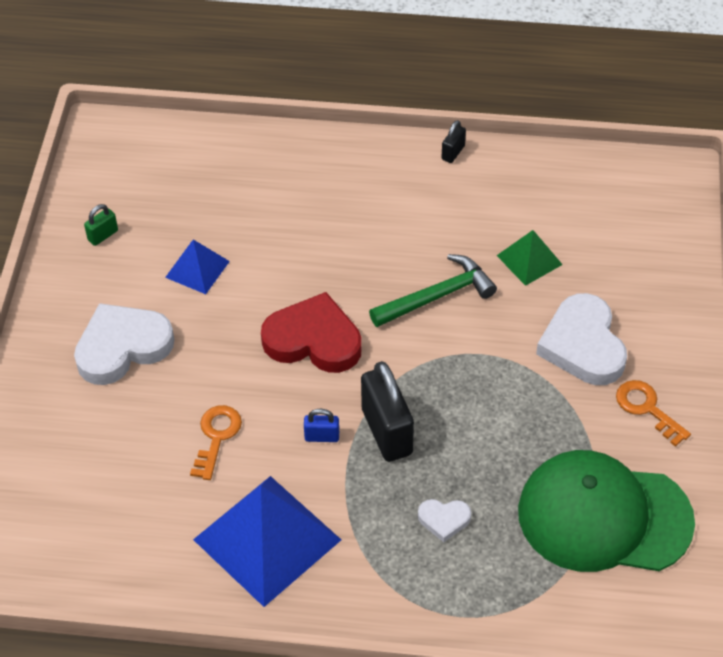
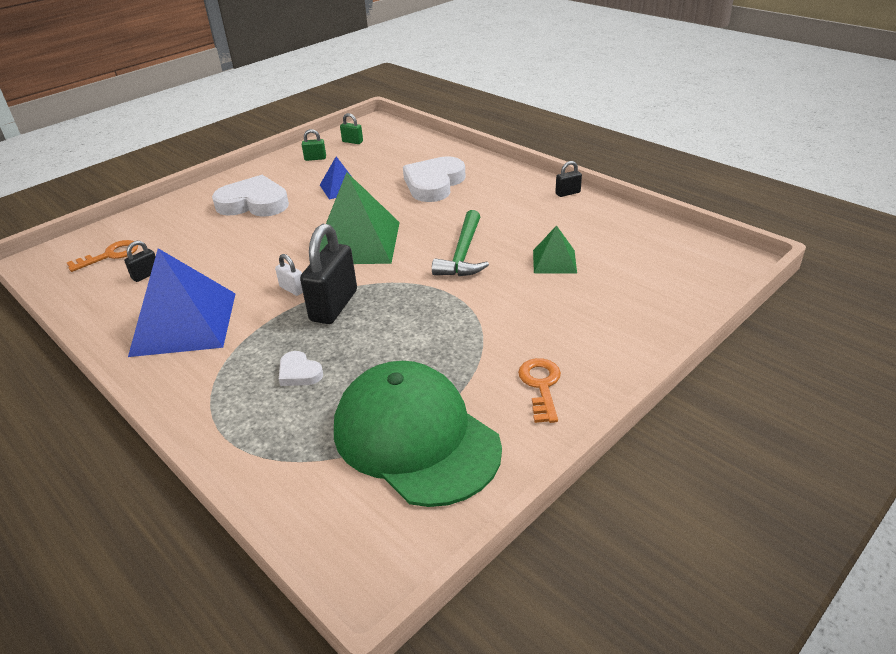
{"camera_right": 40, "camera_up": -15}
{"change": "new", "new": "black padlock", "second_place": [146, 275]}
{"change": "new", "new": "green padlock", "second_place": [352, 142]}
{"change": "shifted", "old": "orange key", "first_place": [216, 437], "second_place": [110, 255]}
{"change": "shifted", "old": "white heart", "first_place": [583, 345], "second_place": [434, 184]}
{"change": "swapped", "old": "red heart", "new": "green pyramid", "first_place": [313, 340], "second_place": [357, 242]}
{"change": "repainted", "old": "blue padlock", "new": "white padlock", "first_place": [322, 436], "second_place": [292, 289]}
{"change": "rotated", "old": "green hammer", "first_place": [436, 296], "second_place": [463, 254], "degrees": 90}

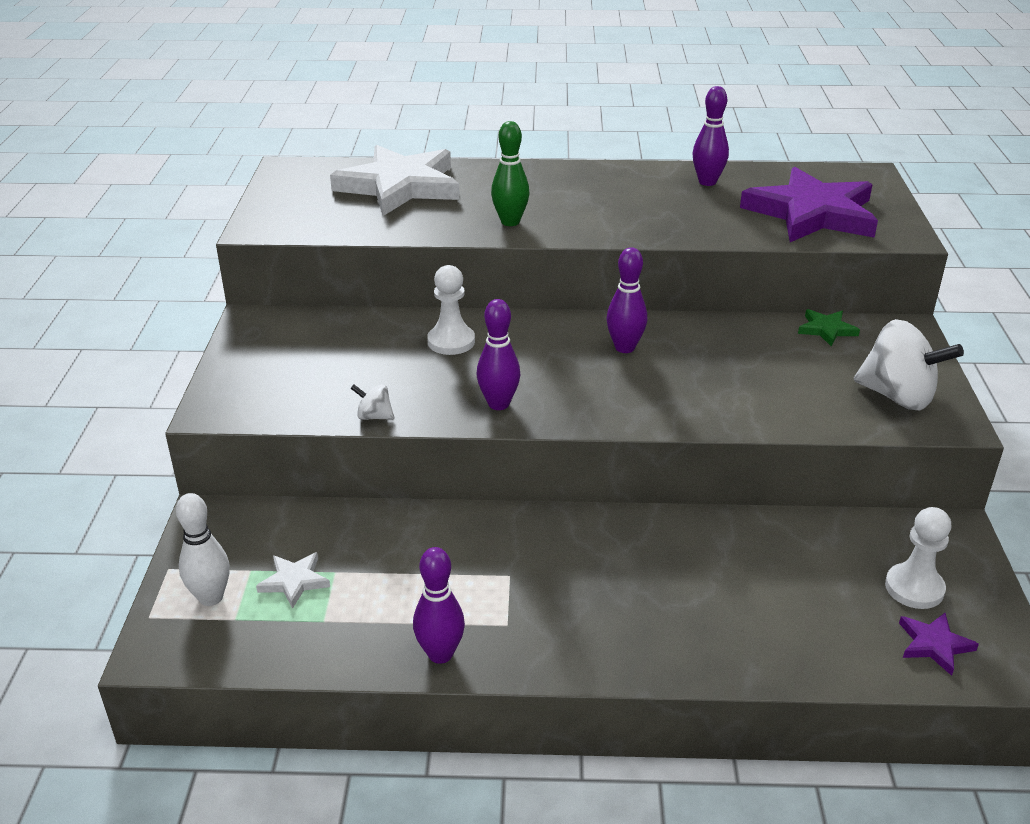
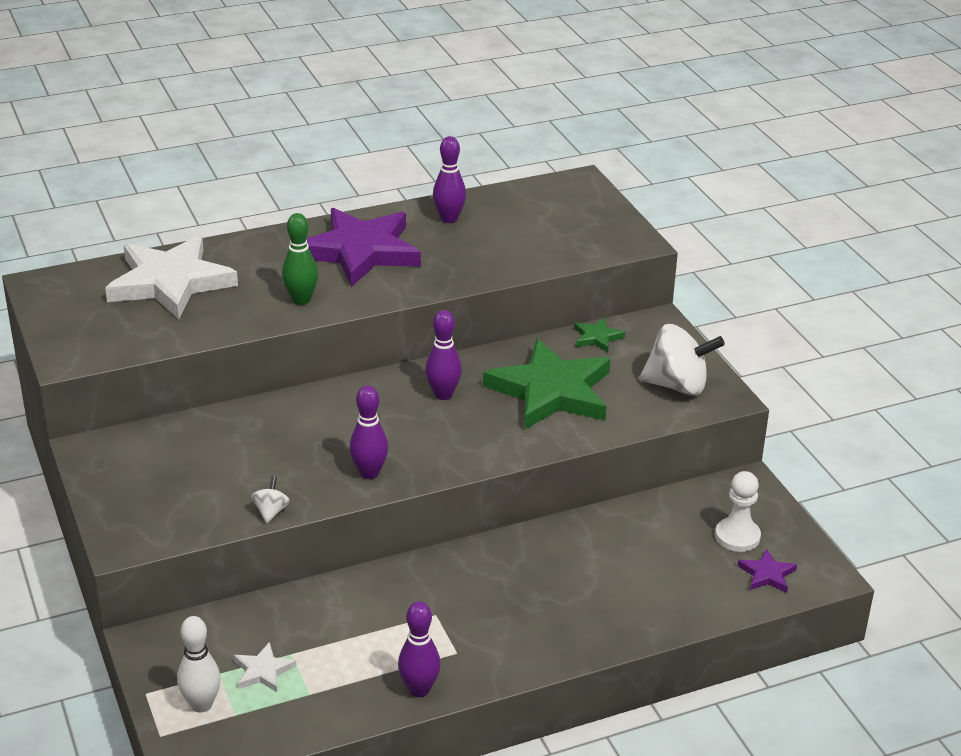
{"camera_right": -25, "camera_up": 0}
{"change": "gone", "old": "white pawn", "first_place": [451, 342]}
{"change": "new", "new": "green star", "second_place": [551, 391]}
{"change": "shifted", "old": "purple star", "first_place": [812, 213], "second_place": [361, 251]}
{"change": "rotated", "old": "white spinning top", "first_place": [374, 416], "second_place": [271, 512], "degrees": 105}

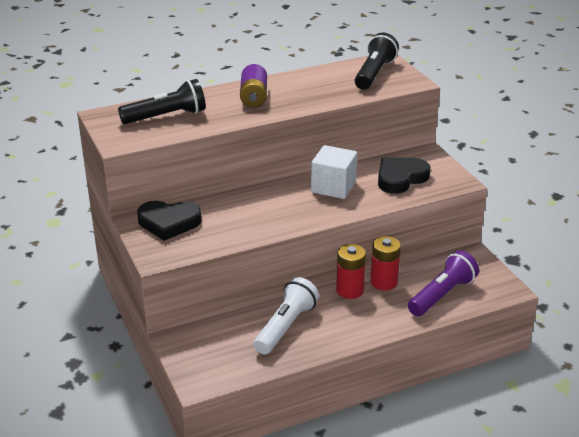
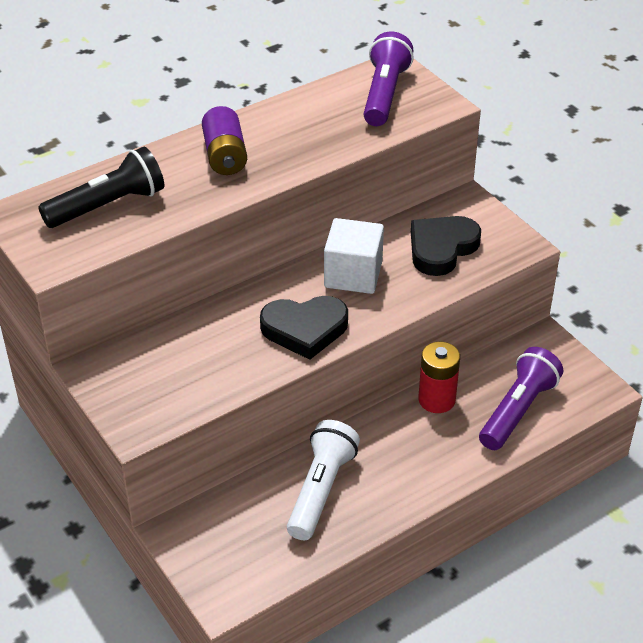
{"camera_right": -10, "camera_up": 10}
{"change": "gone", "old": "red battery", "first_place": [350, 290]}
{"change": "shifted", "old": "black heart", "first_place": [169, 223], "second_place": [305, 329]}
{"change": "repainted", "old": "black flashlight", "new": "purple flashlight", "first_place": [374, 74], "second_place": [384, 94]}

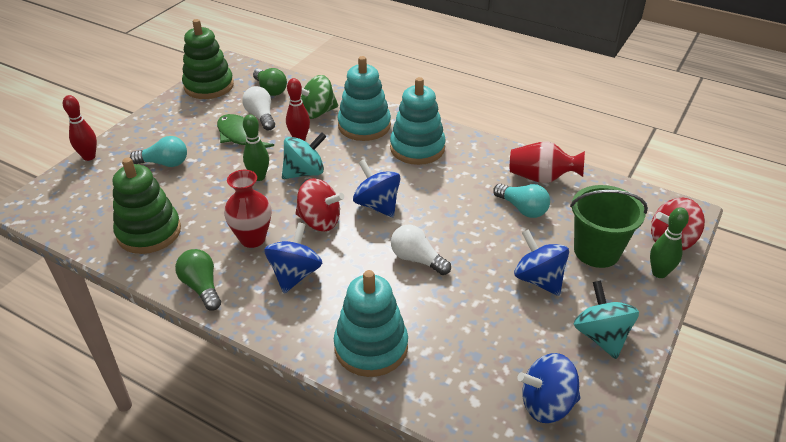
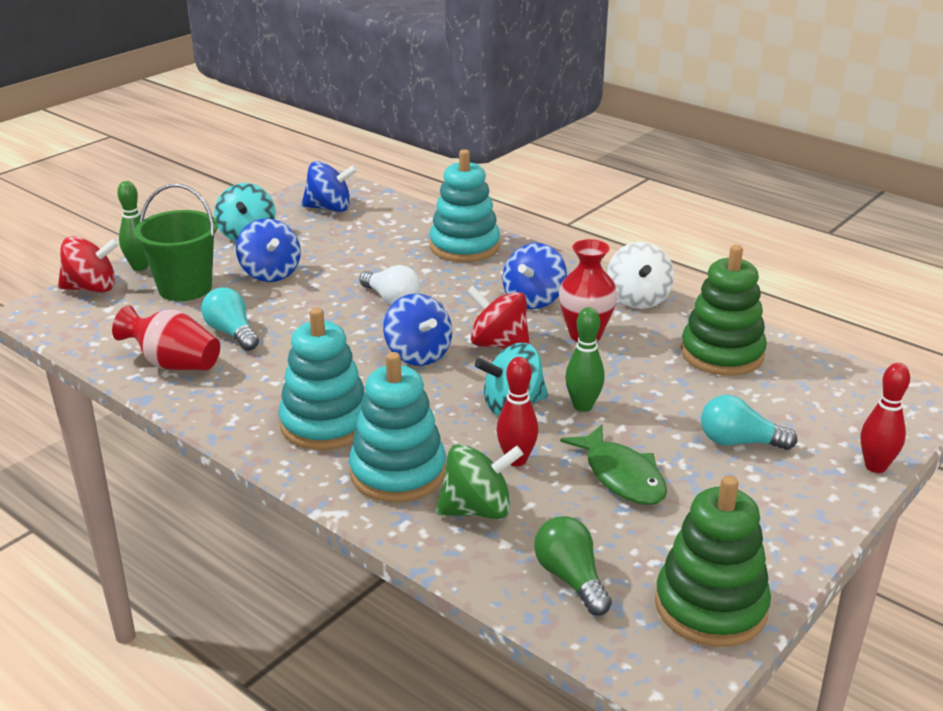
{"camera_right": -170, "camera_up": -10}
{"change": "gone", "old": "white light bulb", "first_place": [261, 116]}
{"change": "swapped", "old": "green light bulb", "new": "white spinning top", "first_place": [202, 287], "second_place": [638, 299]}

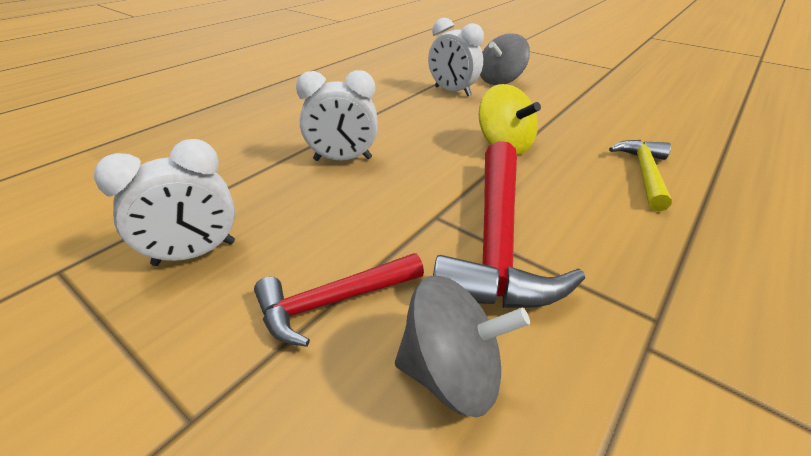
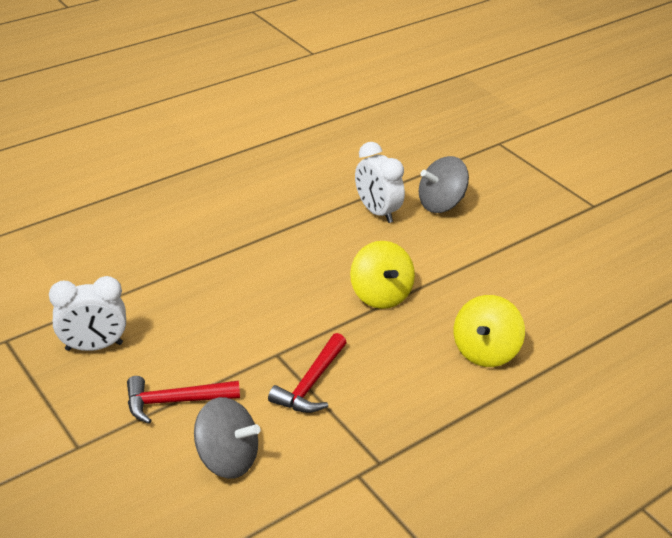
{"camera_right": 15, "camera_up": 0}
{"change": "gone", "old": "white clock", "first_place": [343, 159]}
{"change": "swapped", "old": "yellow hammer", "new": "yellow spinning top", "first_place": [644, 173], "second_place": [485, 351]}
{"change": "scaled", "old": "red hammer", "first_place": [497, 240], "second_place": [311, 384], "factor": 0.58}

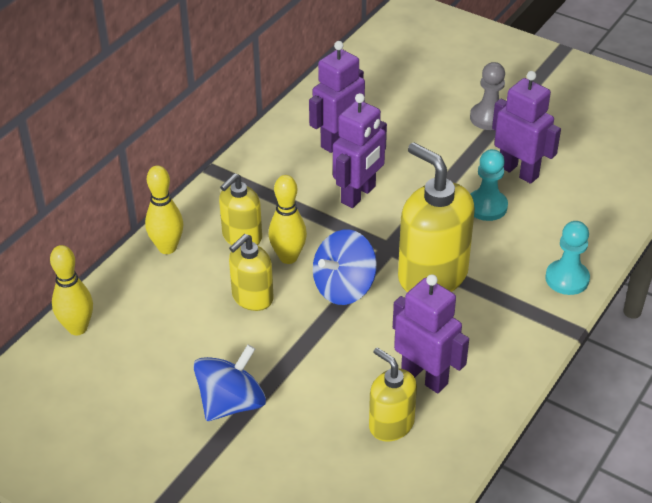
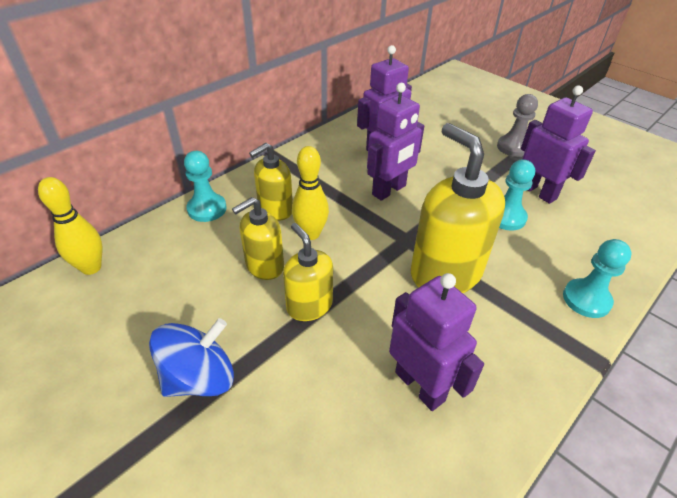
{"camera_right": 10, "camera_up": 0}
{"change": "gone", "old": "blue spinning top", "first_place": [344, 287]}
{"change": "shifted", "old": "yellow soap dispenser", "first_place": [391, 424], "second_place": [309, 305]}
{"change": "swapped", "old": "yellow bowling pin", "new": "turquoise pawn", "first_place": [167, 247], "second_place": [207, 209]}

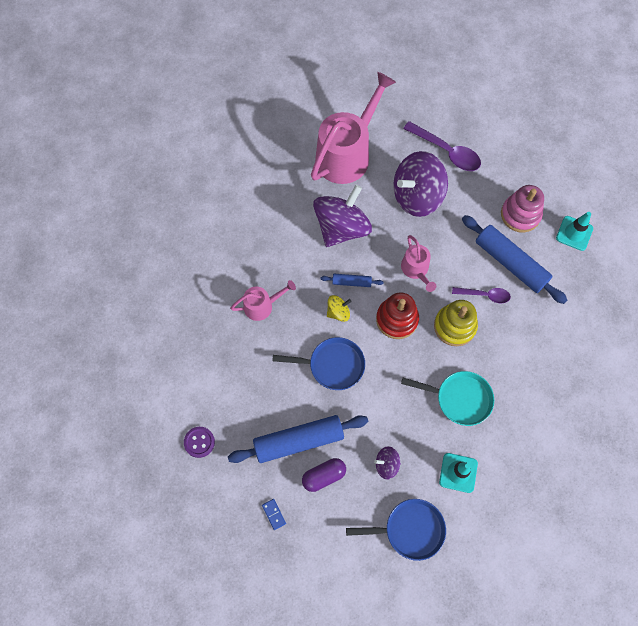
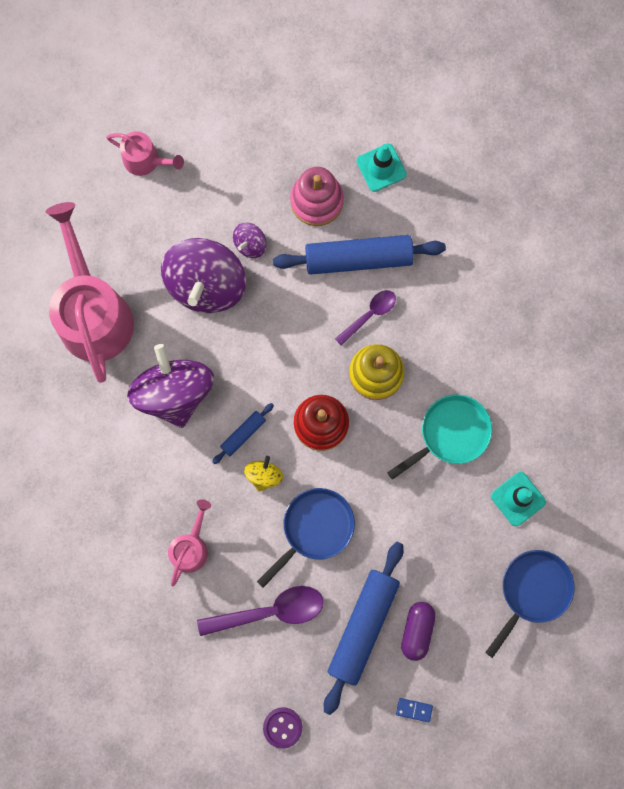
{"camera_right": -50, "camera_up": 10}
{"change": "shifted", "old": "purple spinning top", "first_place": [386, 464], "second_place": [250, 244]}
{"change": "shifted", "old": "pink watering can", "first_place": [416, 270], "second_place": [146, 160]}
{"change": "shifted", "old": "purple spoon", "first_place": [447, 151], "second_place": [270, 611]}

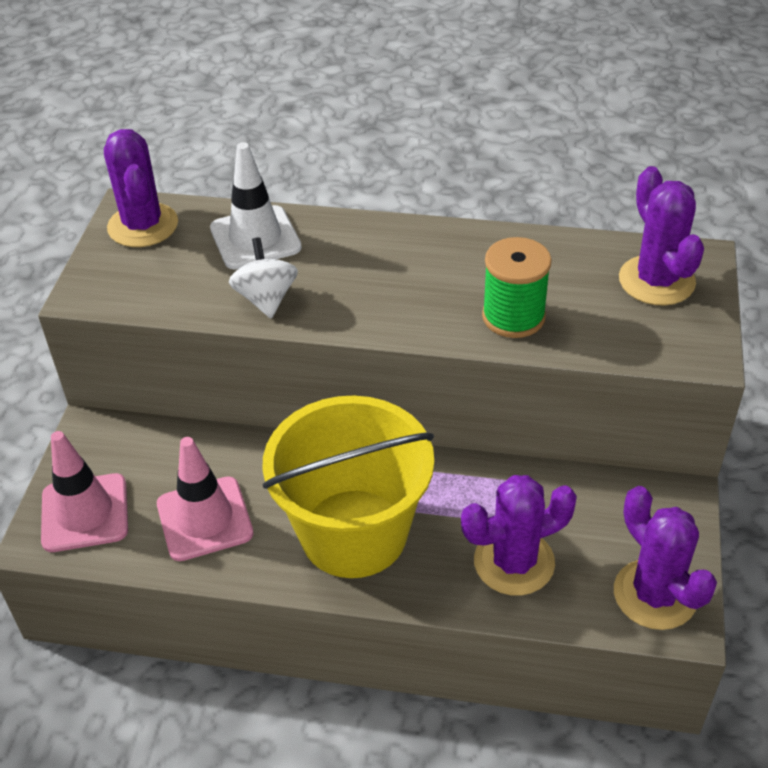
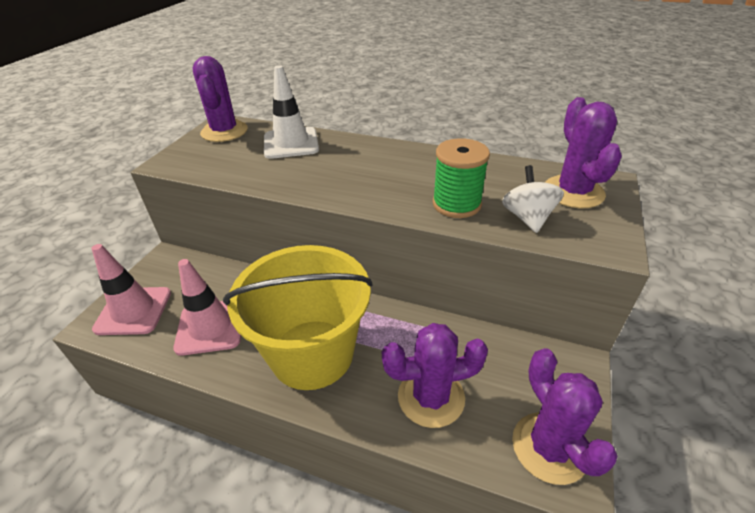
{"camera_right": 10, "camera_up": -5}
{"change": "shifted", "old": "white spinning top", "first_place": [266, 299], "second_place": [527, 218]}

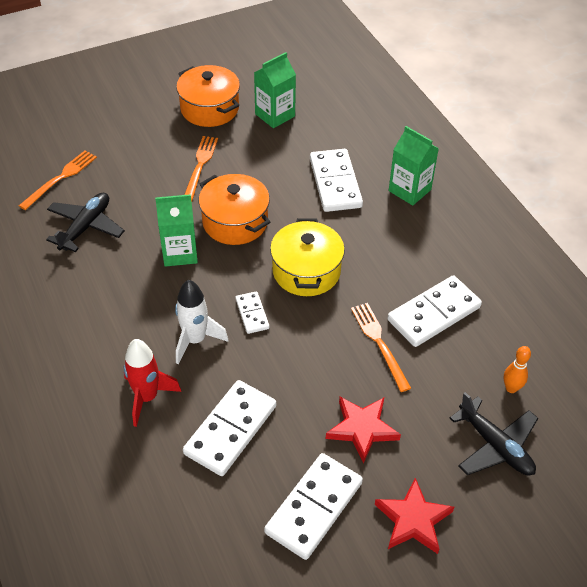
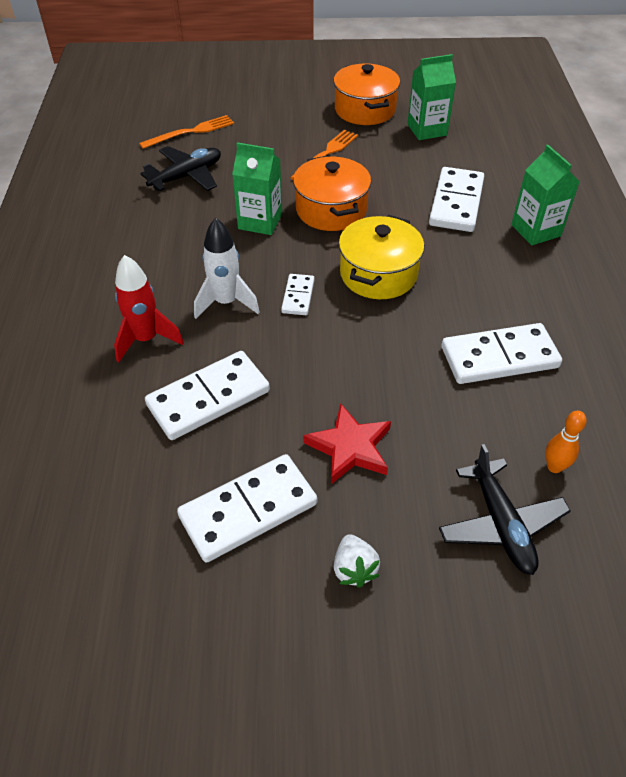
{"camera_right": 25, "camera_up": 0}
{"change": "gone", "old": "orange fork", "first_place": [379, 343]}
{"change": "swapped", "old": "red star", "new": "white strawberry", "first_place": [413, 520], "second_place": [354, 569]}

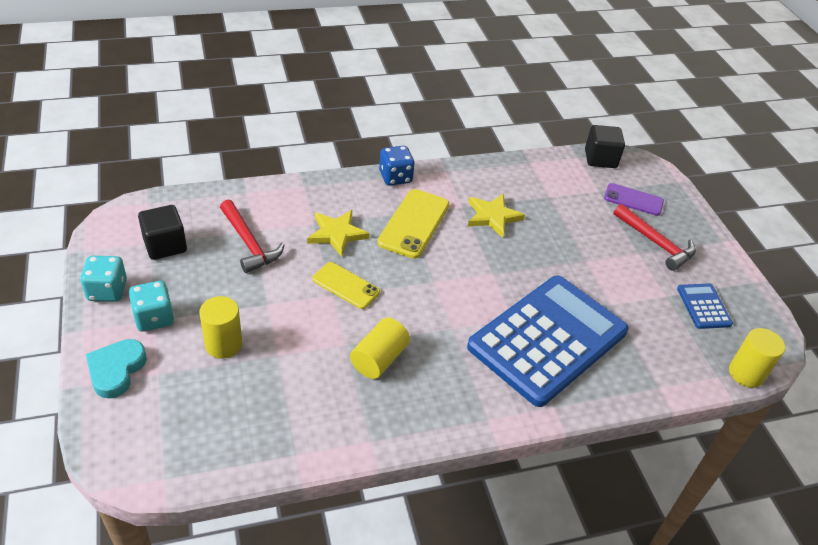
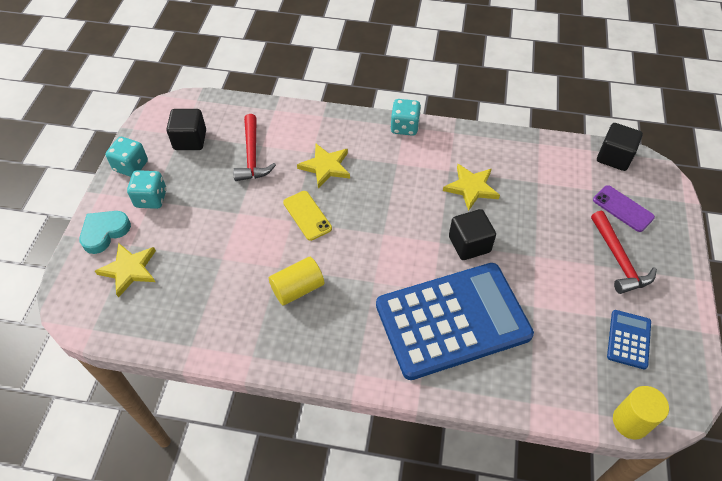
{"camera_right": 30, "camera_up": 10}
{"change": "gone", "old": "yellow cylinder", "first_place": [223, 344]}
{"change": "gone", "old": "yellow phone", "first_place": [414, 223]}
{"change": "new", "new": "yellow star", "second_place": [129, 270]}
{"change": "new", "new": "black cube", "second_place": [469, 244]}
{"change": "repainted", "old": "blue dice", "new": "turquoise dice", "first_place": [395, 177], "second_place": [404, 127]}

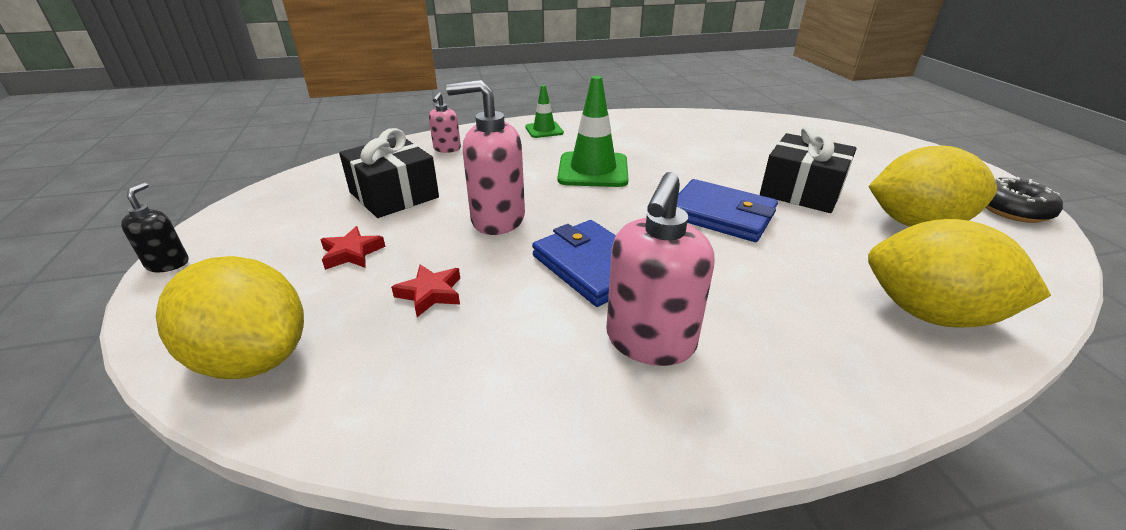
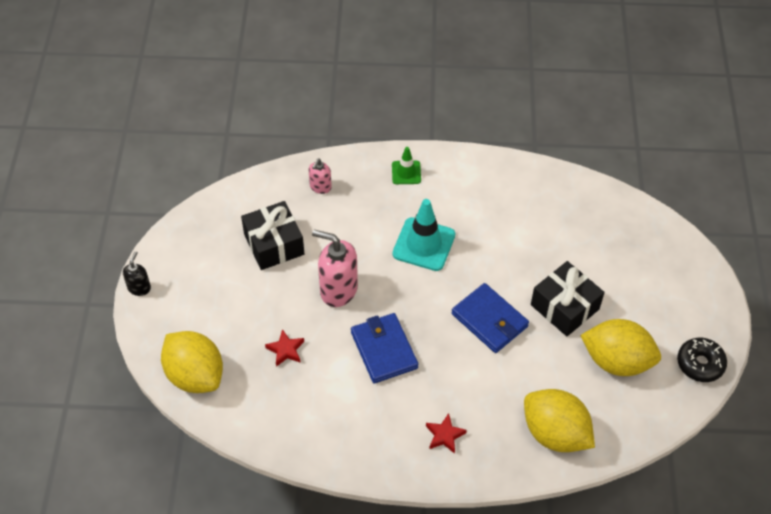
{"camera_right": 15, "camera_up": 20}
{"change": "gone", "old": "pink soap dispenser", "first_place": [650, 342]}
{"change": "shifted", "old": "red star", "first_place": [352, 253], "second_place": [444, 435]}
{"change": "repainted", "old": "green traffic cone", "new": "turquoise traffic cone", "first_place": [593, 170], "second_place": [424, 244]}

